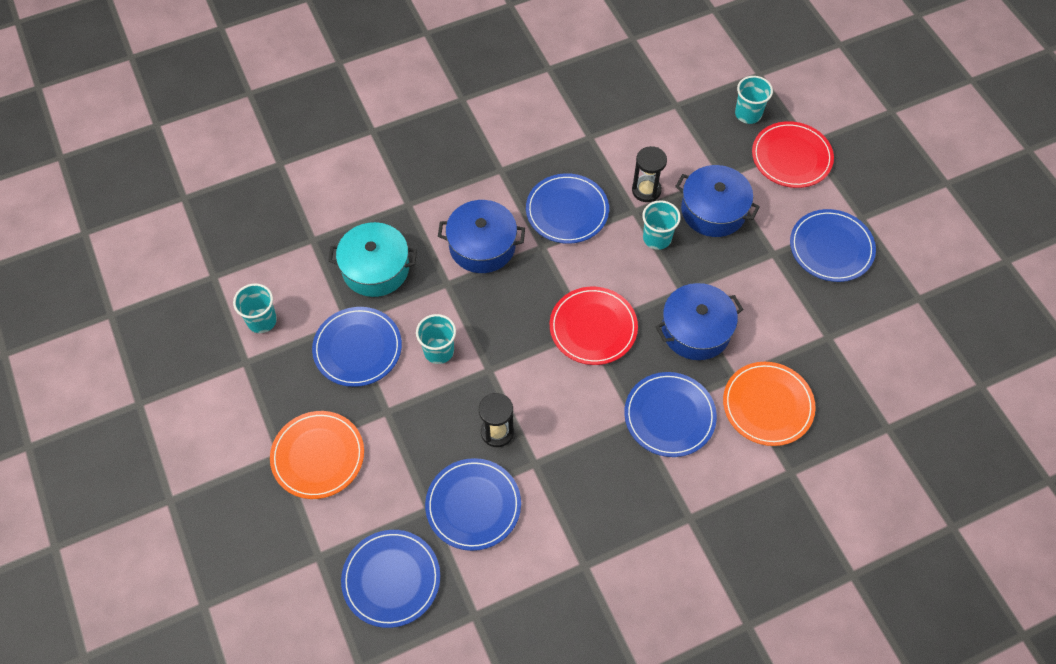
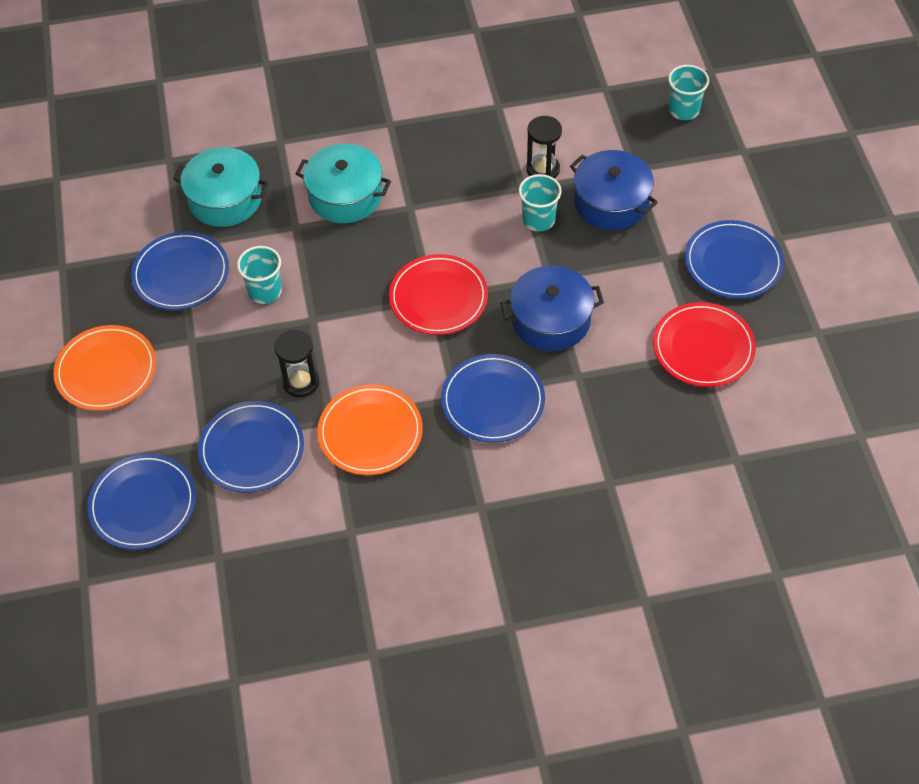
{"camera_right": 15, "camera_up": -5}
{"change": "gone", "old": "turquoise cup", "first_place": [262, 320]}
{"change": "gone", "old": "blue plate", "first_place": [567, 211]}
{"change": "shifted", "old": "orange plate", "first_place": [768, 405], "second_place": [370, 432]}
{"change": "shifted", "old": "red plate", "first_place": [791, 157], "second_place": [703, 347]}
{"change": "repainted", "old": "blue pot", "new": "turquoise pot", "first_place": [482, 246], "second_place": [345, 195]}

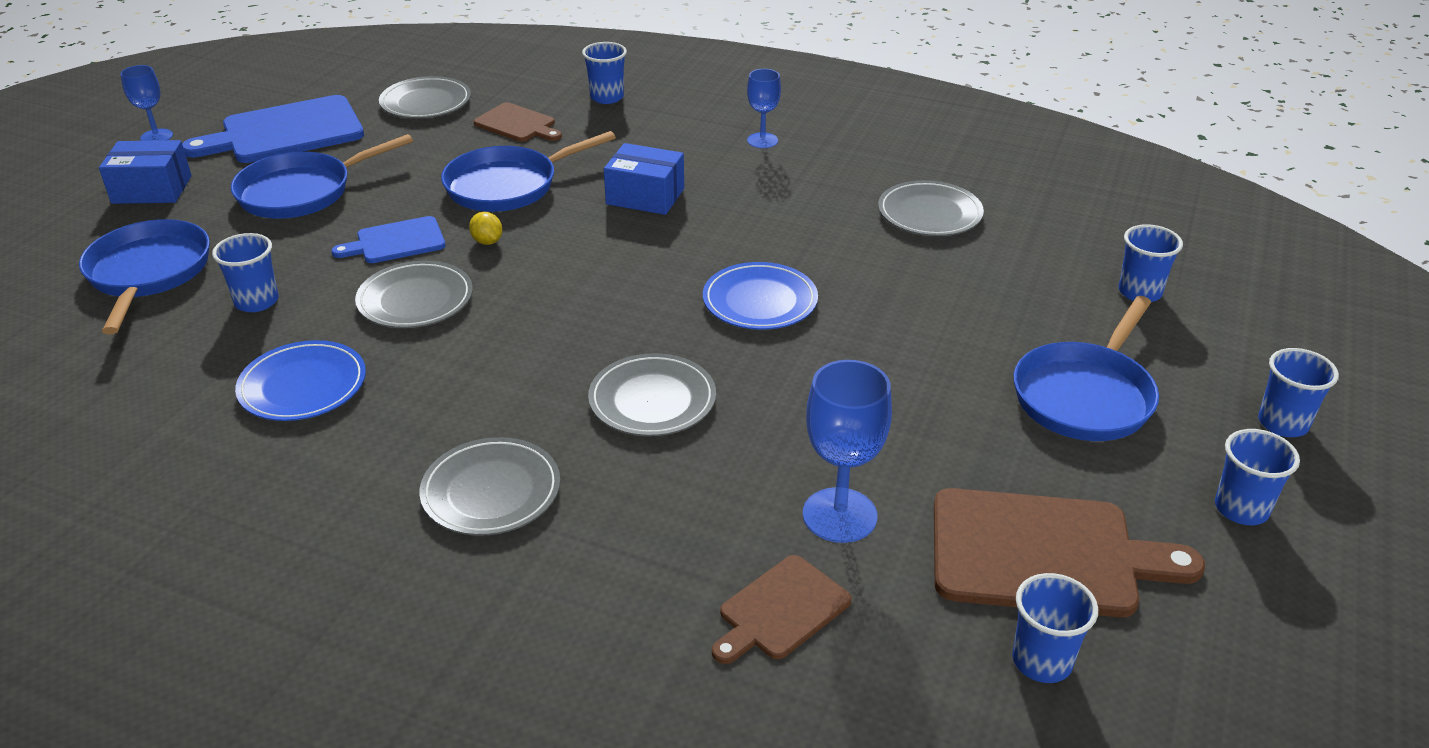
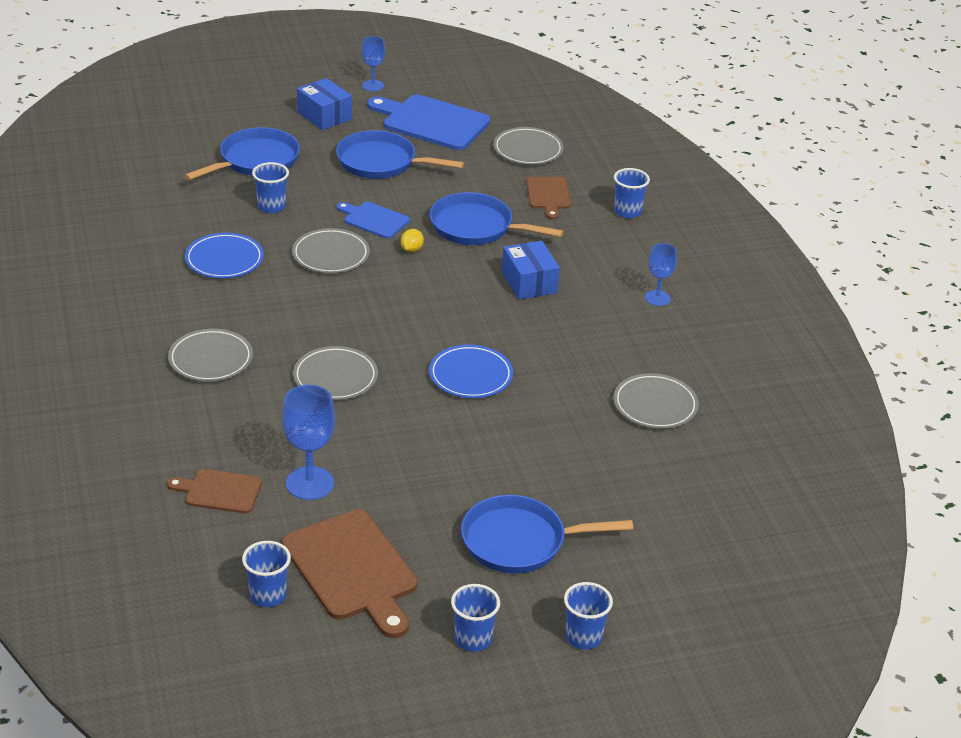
{"camera_right": 50, "camera_up": 0}
{"change": "gone", "old": "blue cup", "first_place": [1139, 292]}

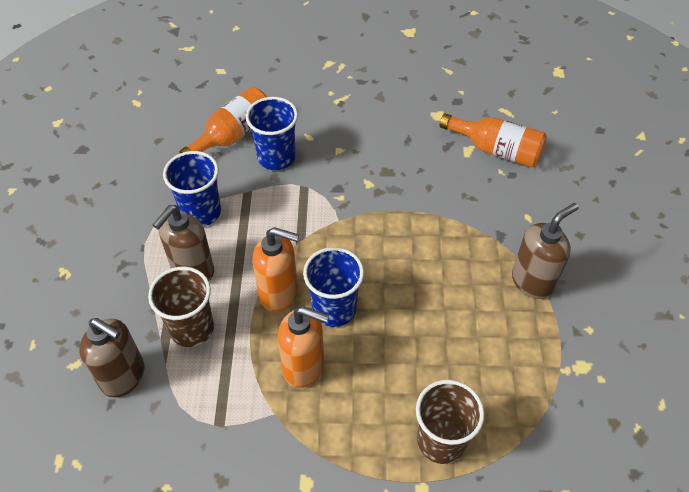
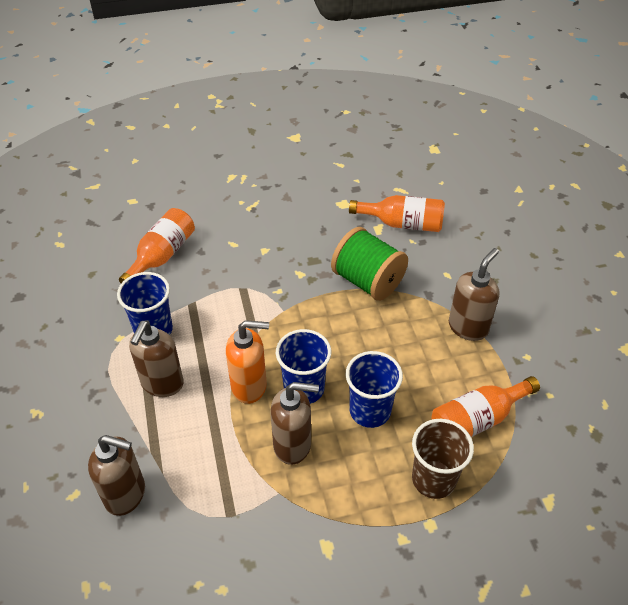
{"camera_right": -15, "camera_up": -5}
{"change": "gone", "old": "brown cup", "first_place": [191, 328]}
{"change": "new", "new": "green spool", "second_place": [368, 281]}
{"change": "new", "new": "orange bottle", "second_place": [477, 420]}
{"change": "shifted", "old": "blue cup", "first_place": [276, 157], "second_place": [370, 411]}
{"change": "repainted", "old": "orange soap dispenser", "new": "brown soap dispenser", "first_place": [304, 367], "second_place": [293, 445]}

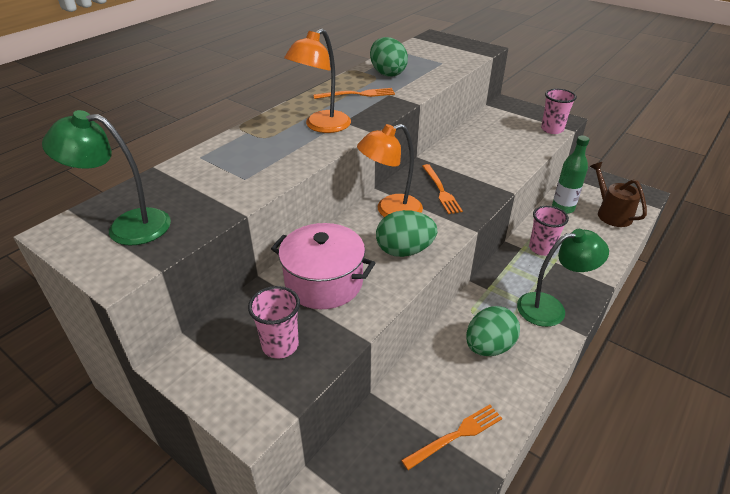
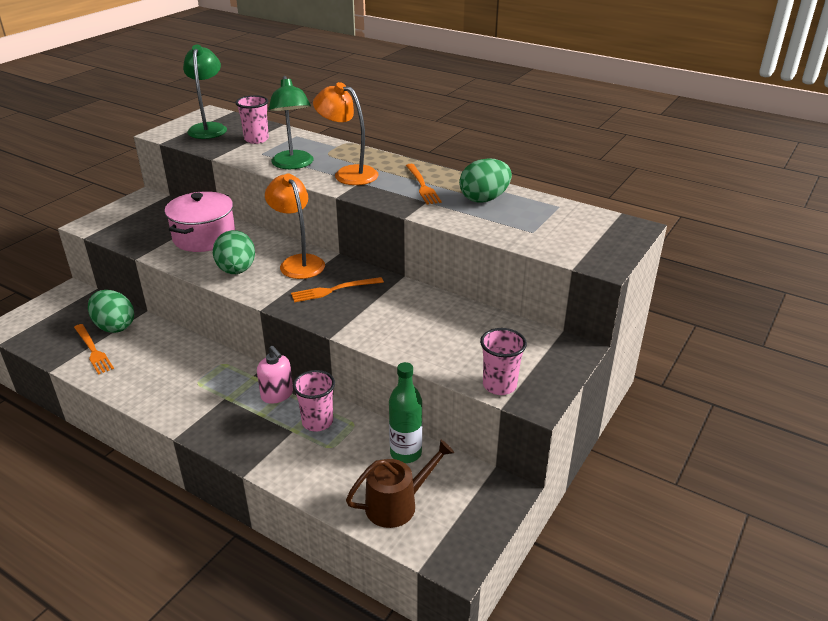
{"camera_right": 85, "camera_up": -5}
{"change": "new", "new": "pink soap dispenser", "second_place": [277, 394]}
{"change": "shifted", "old": "pink cup", "first_place": [280, 345], "second_place": [256, 139]}
{"change": "shifted", "old": "green egg", "first_place": [488, 346], "second_place": [114, 326]}
{"change": "shifted", "old": "green lamp", "first_place": [550, 308], "second_place": [293, 165]}

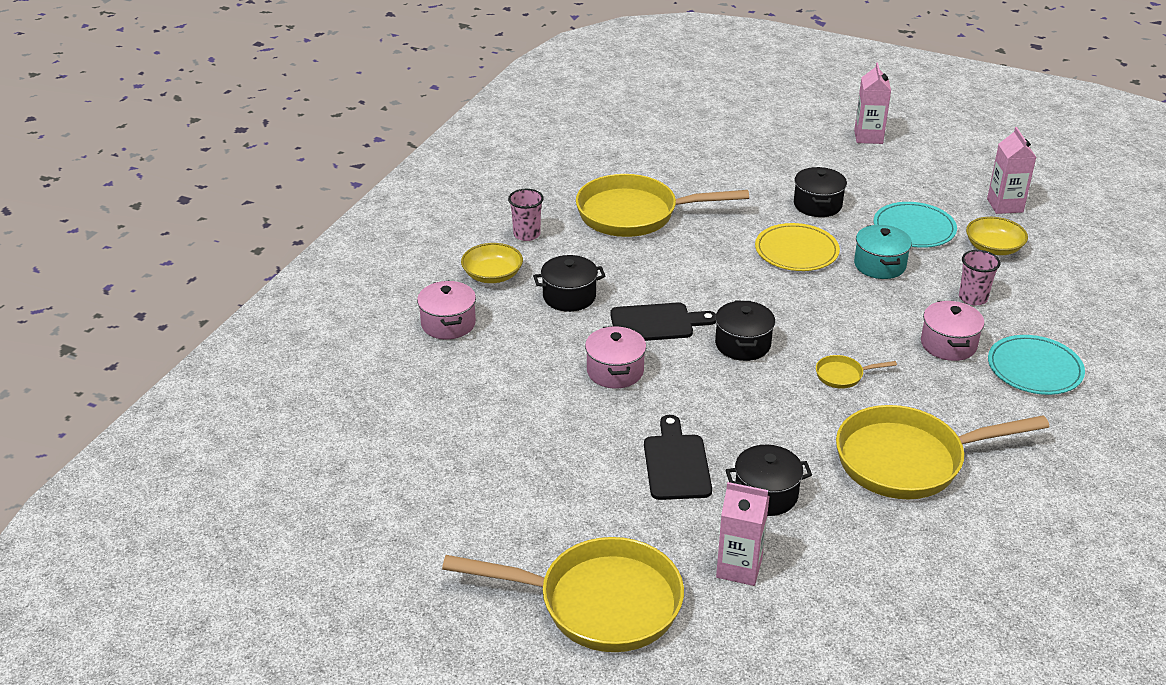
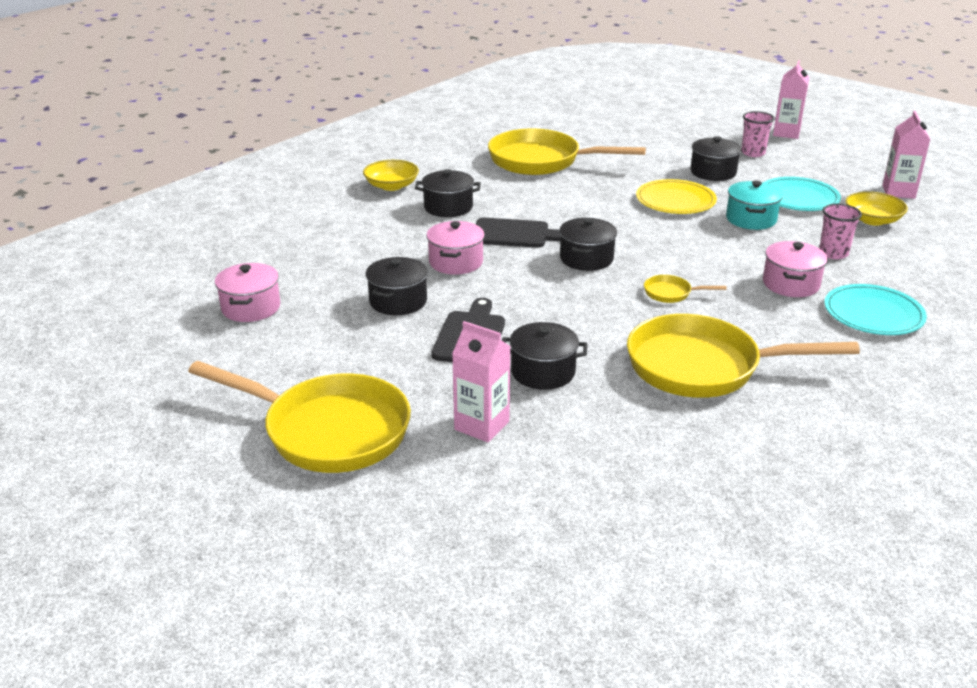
{"camera_right": 15, "camera_up": -5}
{"change": "new", "new": "black pot", "second_place": [398, 301]}
{"change": "shifted", "old": "pink pot", "first_place": [448, 324], "second_place": [251, 308]}
{"change": "shifted", "old": "pink cup", "first_place": [526, 234], "second_place": [753, 153]}

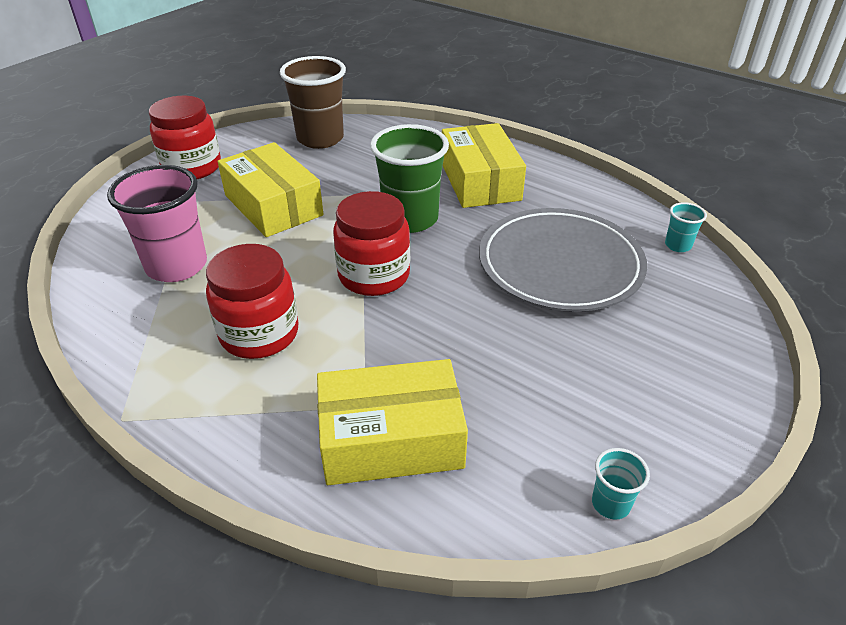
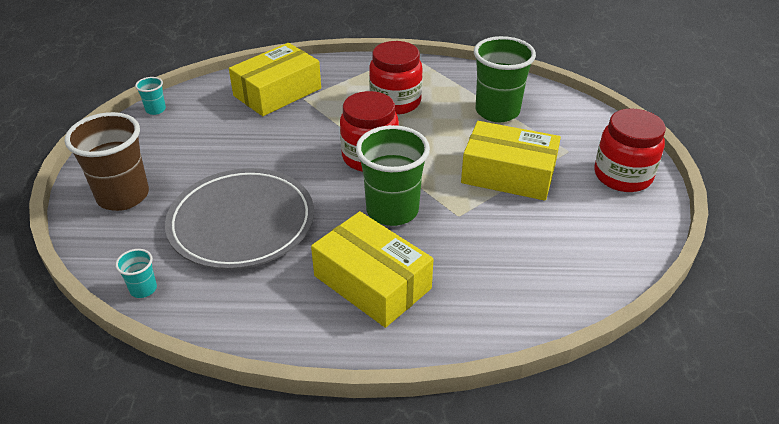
{"camera_right": 145, "camera_up": 0}
{"change": "shifted", "old": "brown cup", "first_place": [320, 139], "second_place": [123, 196]}
{"change": "repainted", "old": "pink cup", "new": "green cup", "first_place": [177, 266], "second_place": [497, 111]}

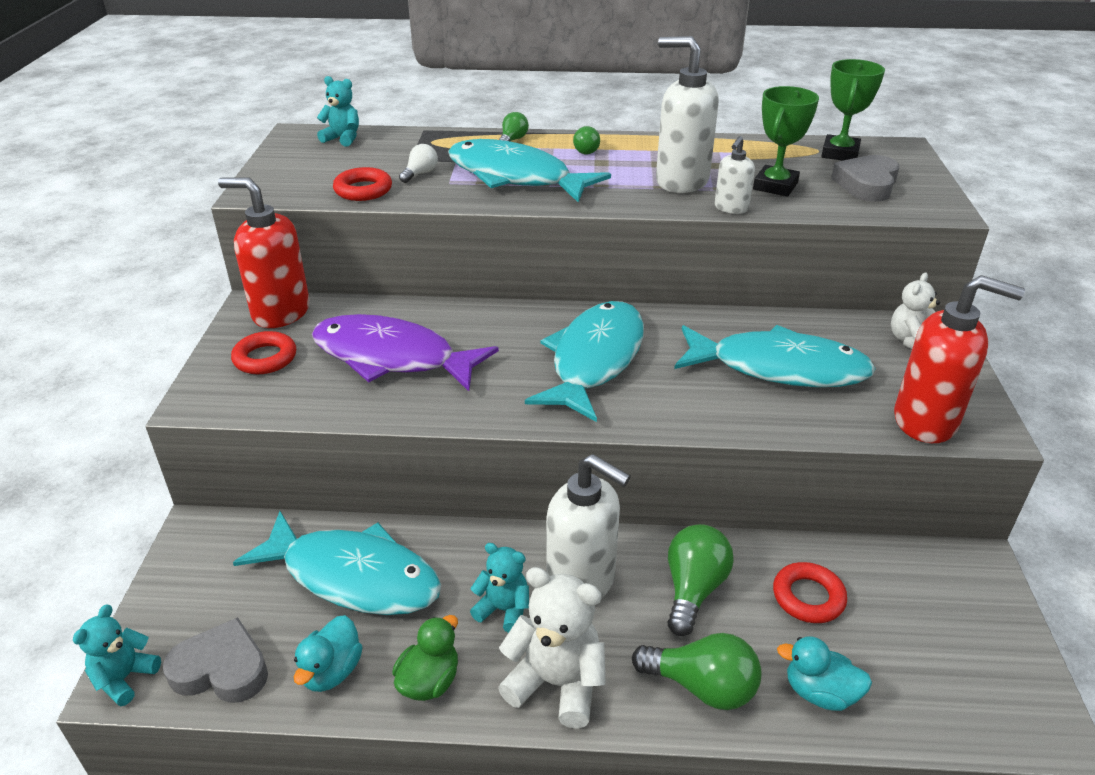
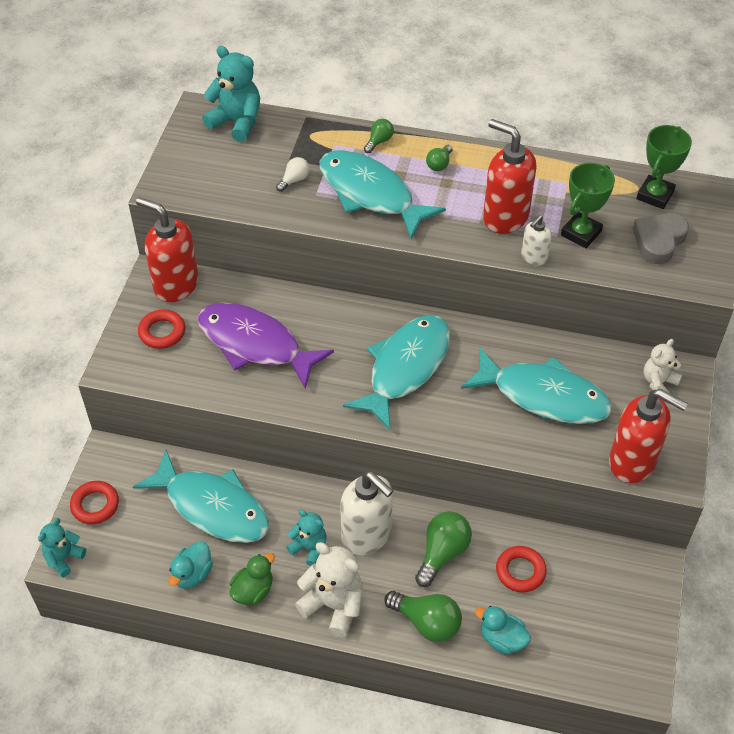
{"camera_right": 10, "camera_up": 15}
{"change": "gone", "old": "grey heart", "first_place": [221, 669]}
{"change": "shifted", "old": "red ring", "first_place": [363, 190], "second_place": [95, 505]}
{"change": "repainted", "old": "white soap dispenser", "new": "red soap dispenser", "first_place": [681, 181], "second_place": [505, 217]}
{"change": "scaled", "old": "turquoise teddy bear", "first_place": [343, 139], "second_place": [237, 122], "factor": 1.62}

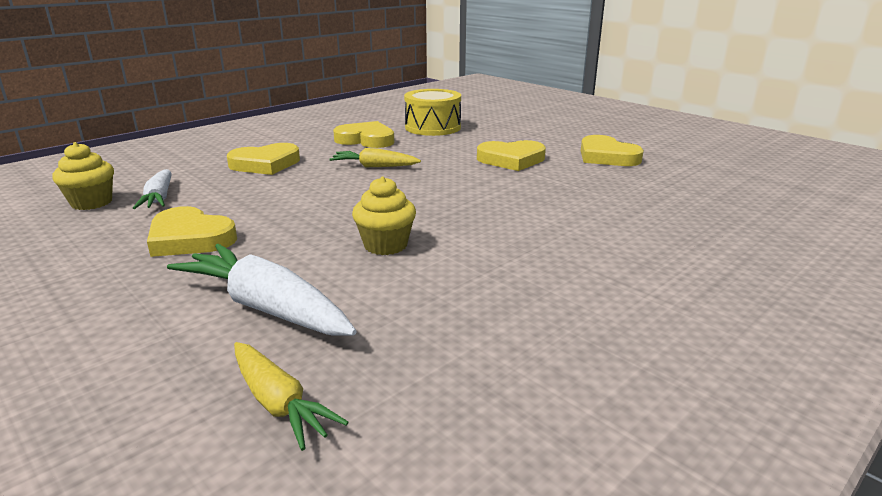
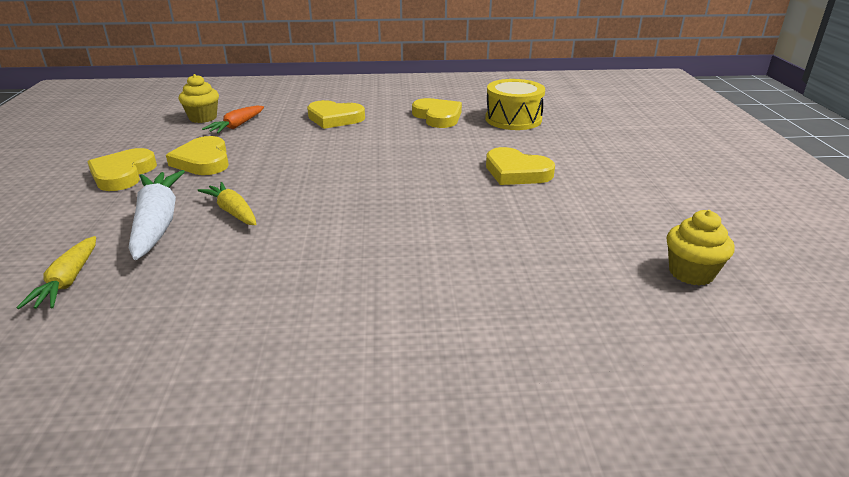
{"camera_right": 40, "camera_up": 5}
{"change": "shifted", "old": "yellow carrot", "first_place": [374, 166], "second_place": [233, 212]}
{"change": "shifted", "old": "yellow cupcake", "first_place": [385, 245], "second_place": [691, 273]}
{"change": "shifted", "old": "yellow heart", "first_place": [606, 156], "second_place": [123, 174]}
{"change": "repainted", "old": "white carrot", "new": "orange carrot", "first_place": [159, 198], "second_place": [237, 126]}

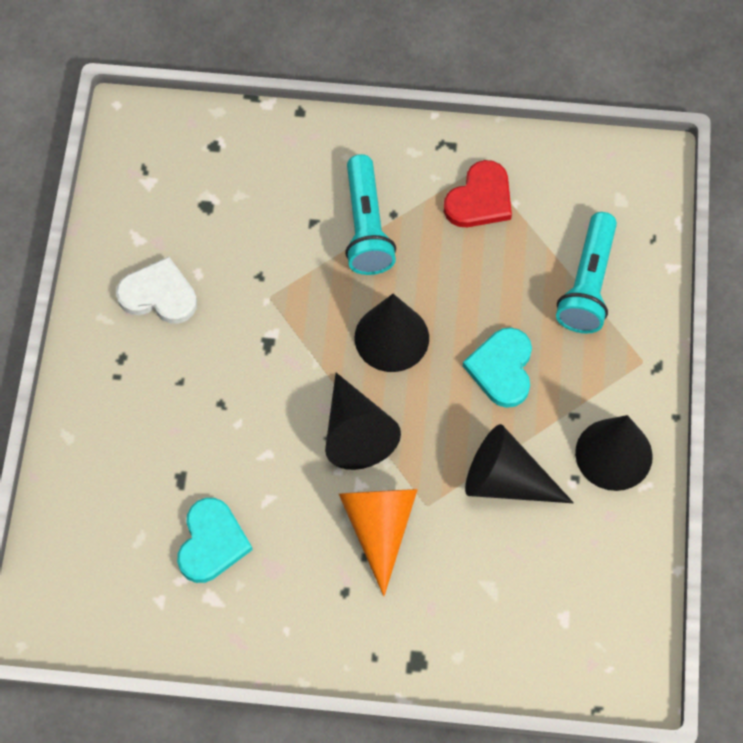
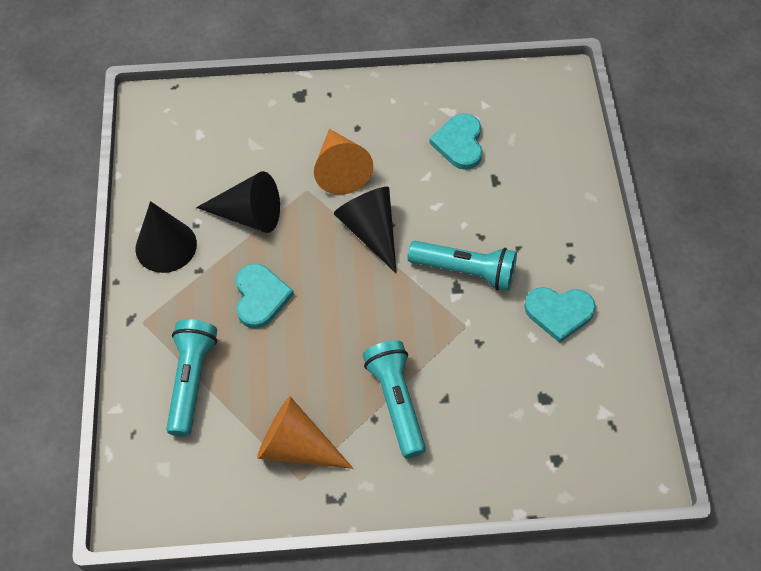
{"camera_right": 170, "camera_up": -5}
{"change": "gone", "old": "black cone", "first_place": [391, 337]}
{"change": "new", "new": "turquoise flashlight", "second_place": [465, 271]}
{"change": "swapped", "old": "red heart", "new": "orange cone", "first_place": [480, 199], "second_place": [296, 446]}
{"change": "repainted", "old": "white heart", "new": "turquoise heart", "first_place": [159, 294], "second_place": [559, 313]}

